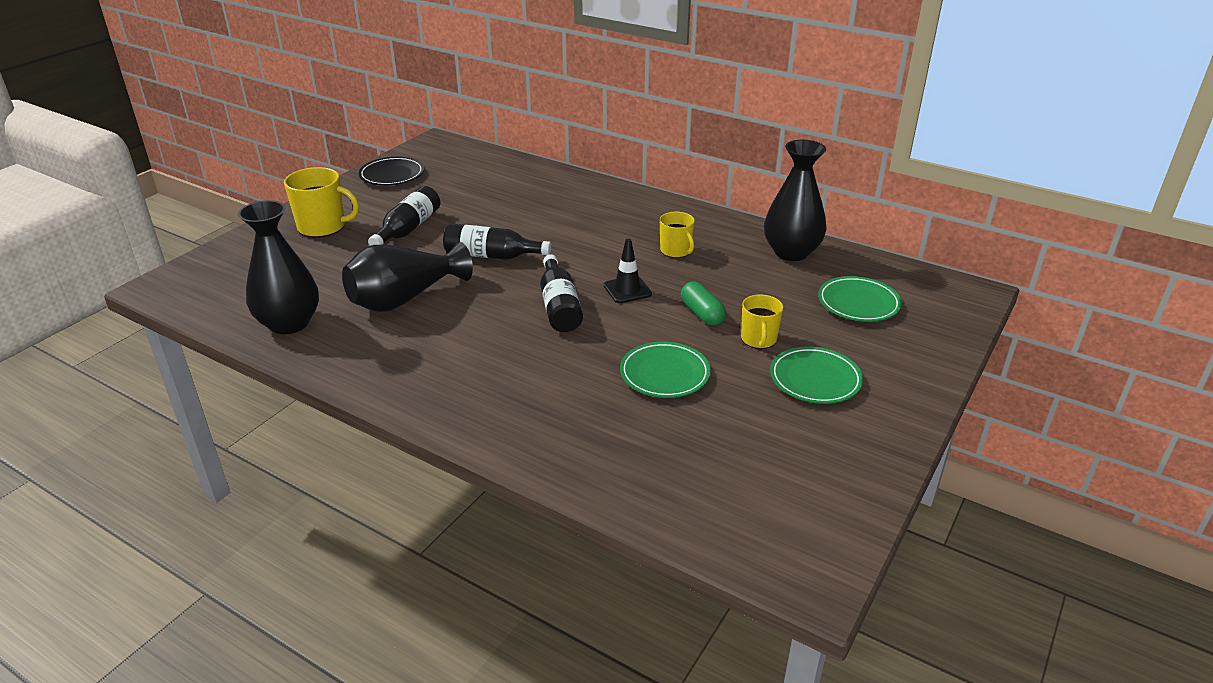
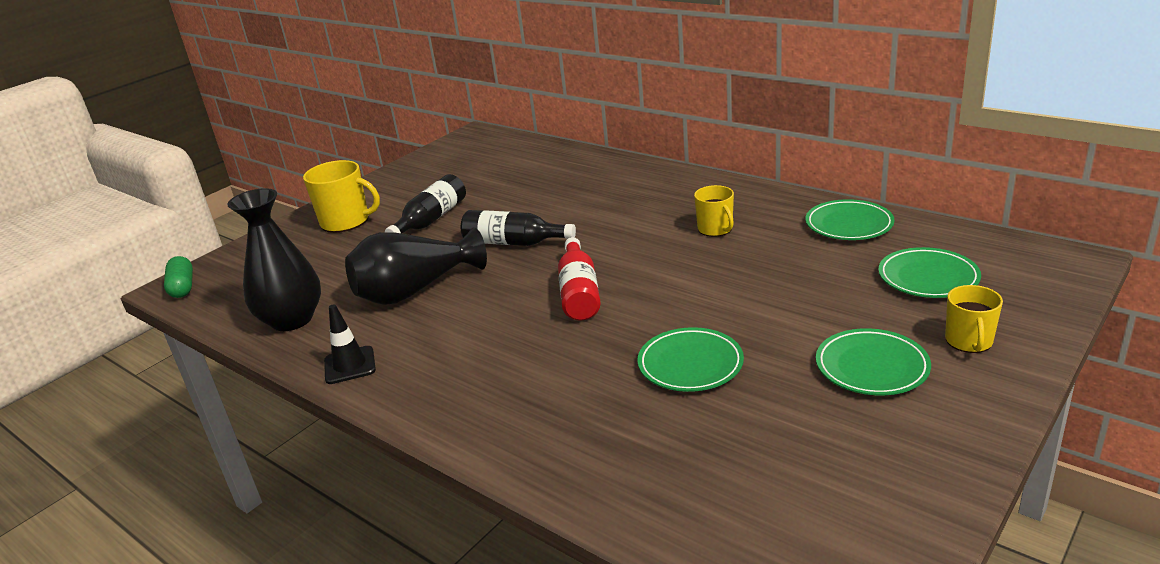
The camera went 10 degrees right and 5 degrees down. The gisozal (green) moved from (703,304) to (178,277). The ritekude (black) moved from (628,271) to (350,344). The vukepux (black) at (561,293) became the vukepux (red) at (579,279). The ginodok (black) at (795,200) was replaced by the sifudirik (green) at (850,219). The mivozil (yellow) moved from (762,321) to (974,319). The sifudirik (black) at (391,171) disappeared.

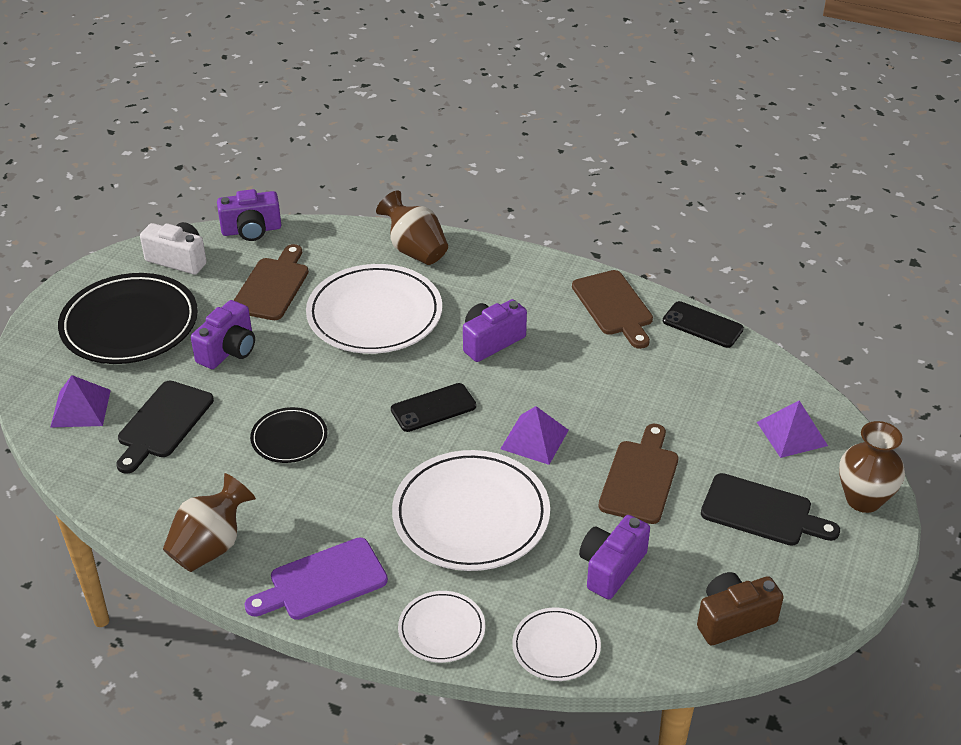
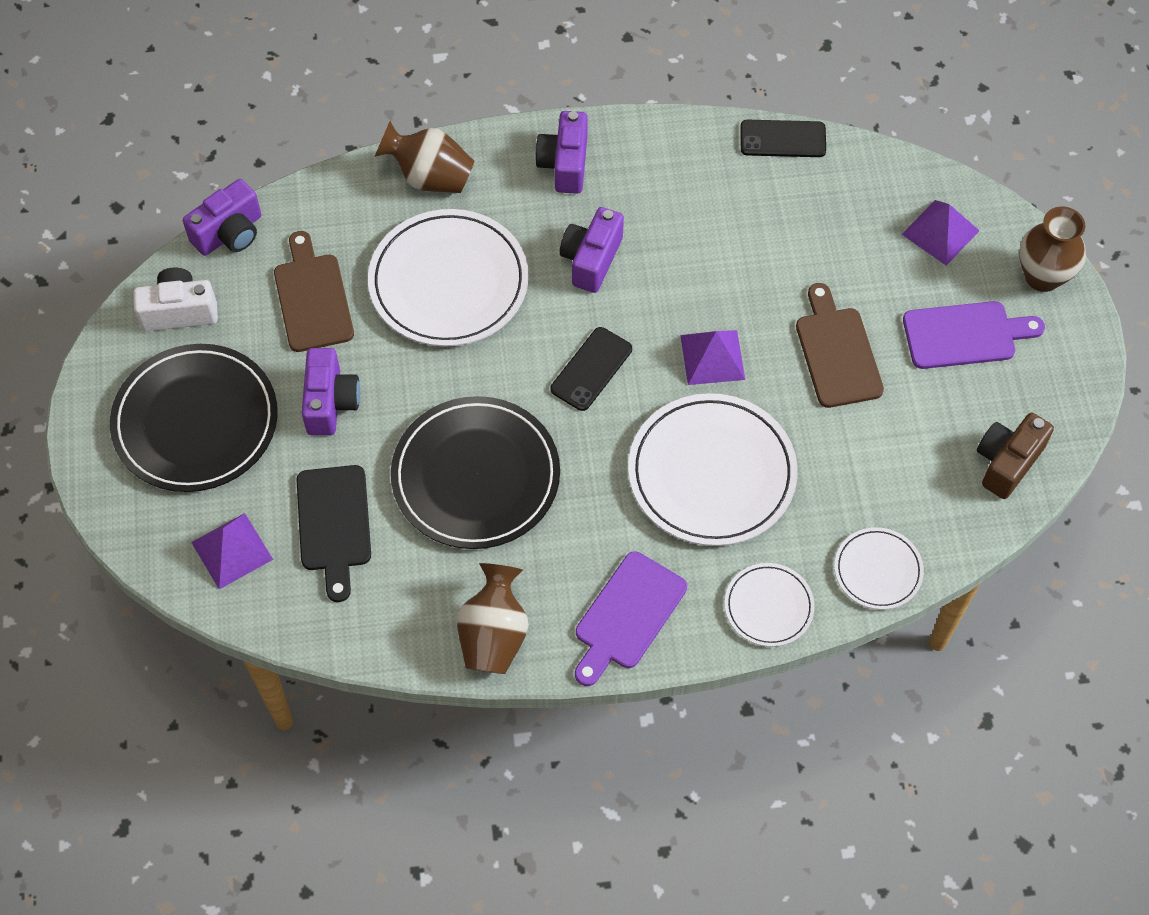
The camera went 30 degrees left and 20 degrees up. The sifudirik (black) at (288,435) changed to 1.95 times the size. The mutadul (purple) moved from (614,557) to (561,152). The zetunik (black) at (770,509) became the zetunik (purple) at (974,335). The zetunik (brown) at (612,309) disappeared.

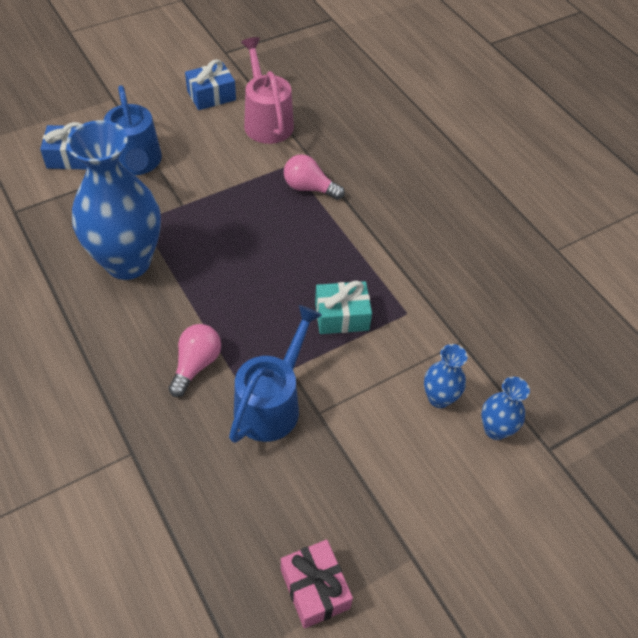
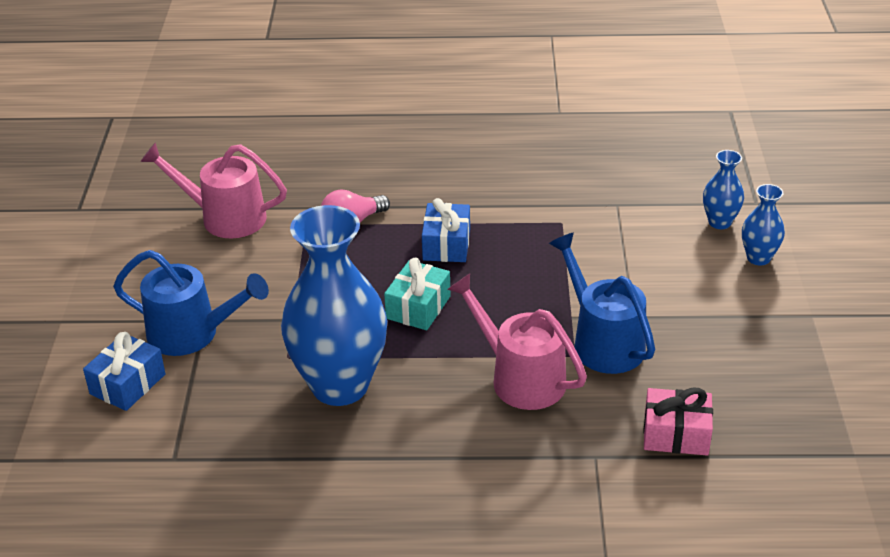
The camera went 55 degrees left and 15 degrees down. The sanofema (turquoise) moved from (343,307) to (417,294). The sanofema (blue) moved from (210,84) to (446,230). The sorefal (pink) at (194,360) was replaced by the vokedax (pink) at (517,341). The sanofema (pink) moved from (317,584) to (678,422). The ginodok (blue) moved from (445,376) to (763,225).

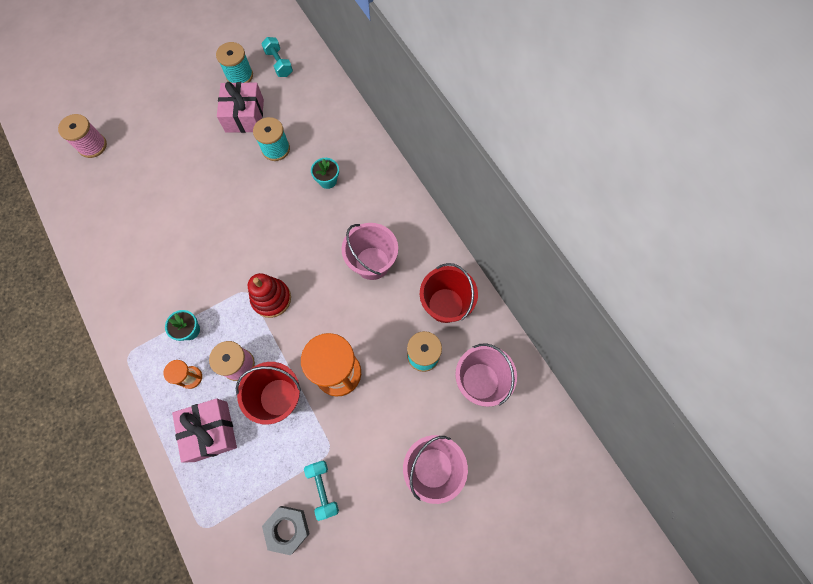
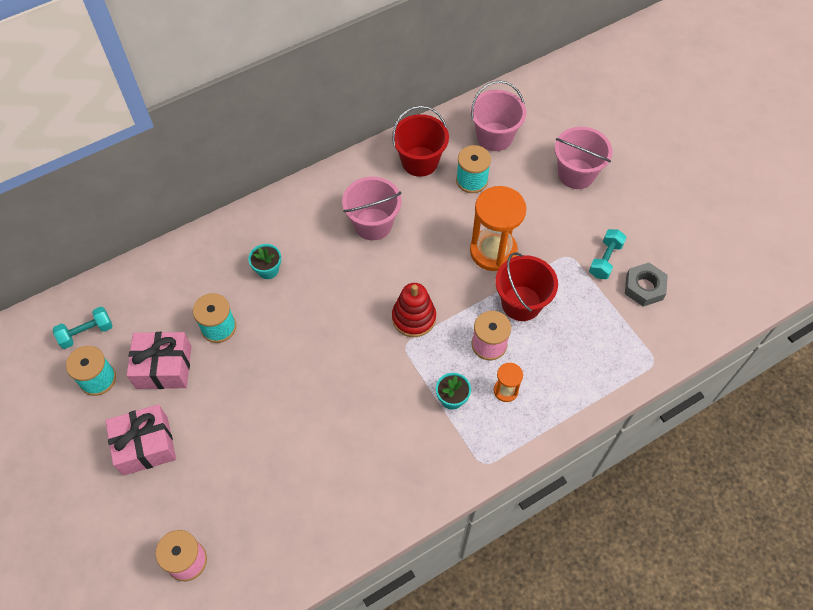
The camera went 90 degrees left and 10 degrees down. The sanofema (pink) moved from (204,430) to (140,440). The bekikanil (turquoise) at (321,491) turned 45 degrees counterclockwise.

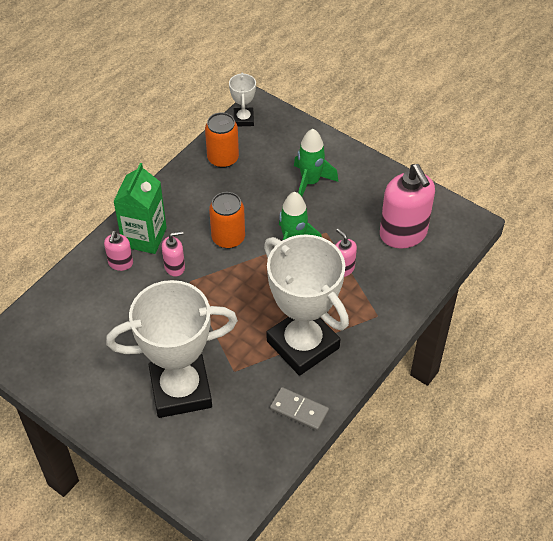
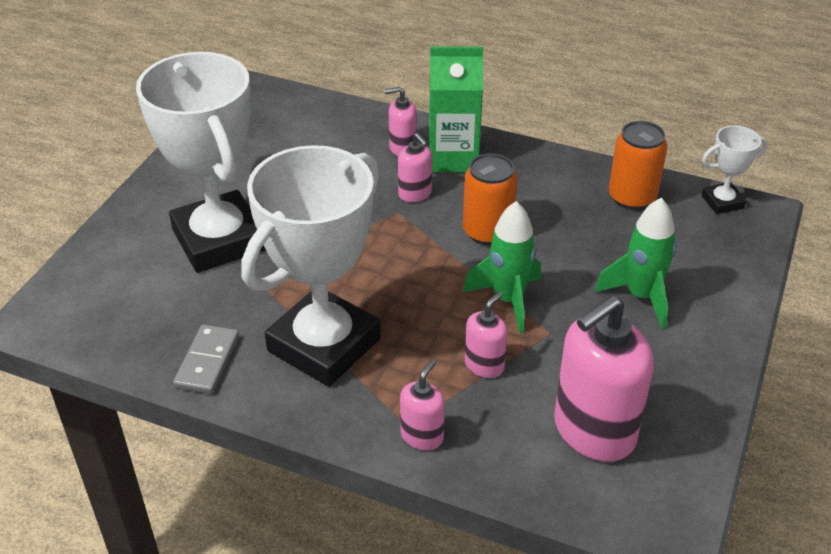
The camera went 75 degrees right and 10 degrees down. The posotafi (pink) at (422,405) appeared.

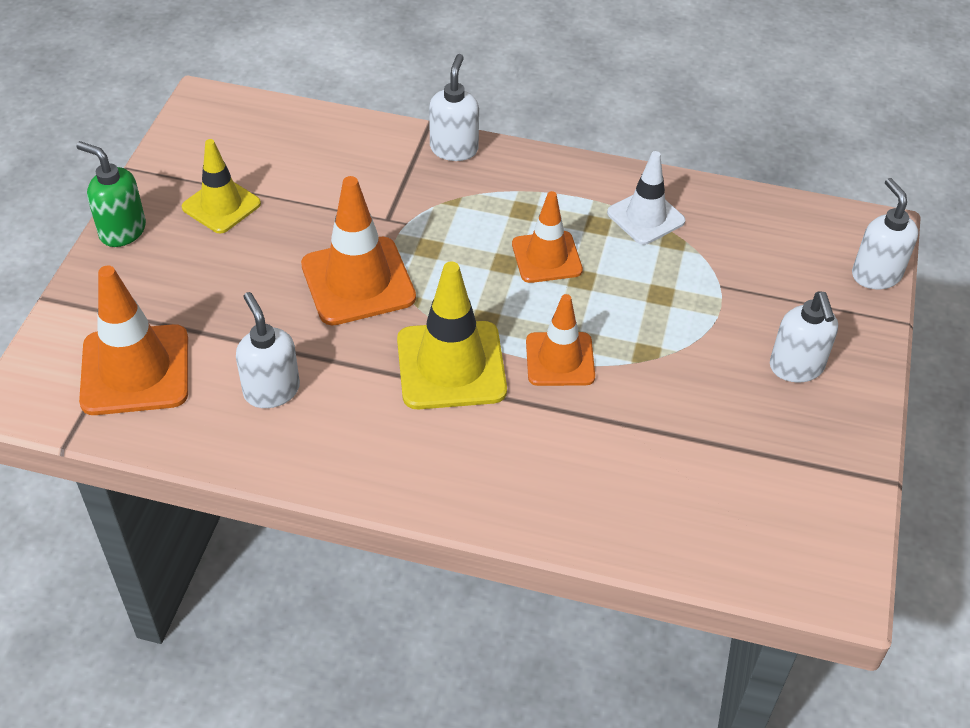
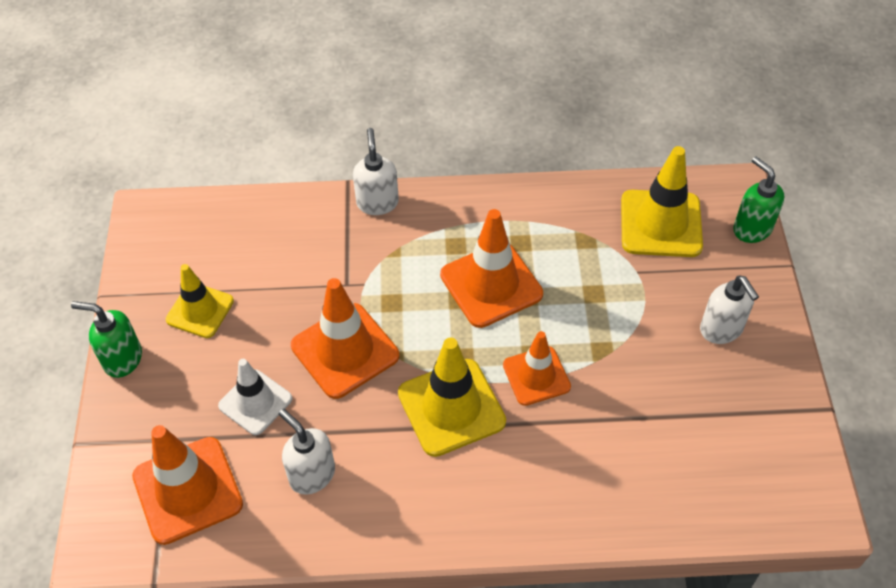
The camera went 15 degrees left and 5 degrees up. The ritekude (white) moved from (646,198) to (255,397). The ritekude (orange) at (547,237) changed to 1.54 times the size. The ritekude (yellow) at (662,201) appeared. The posotafi (white) at (885,233) became the posotafi (green) at (758,200).

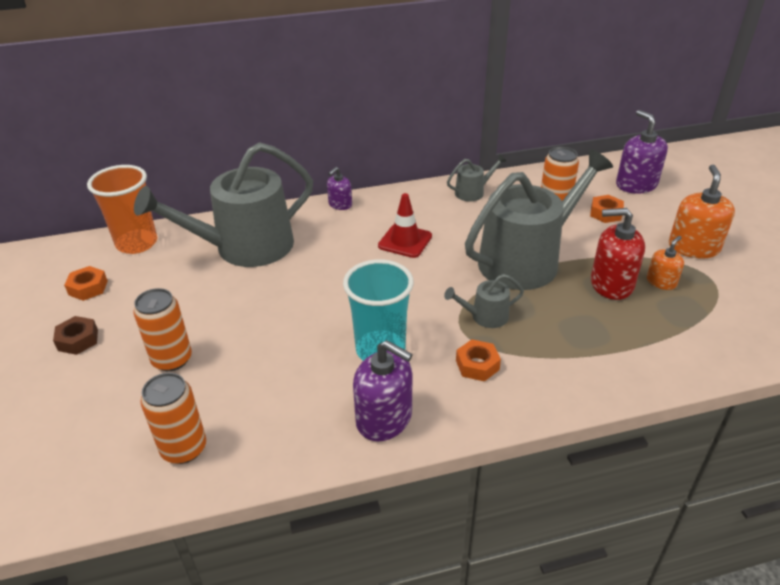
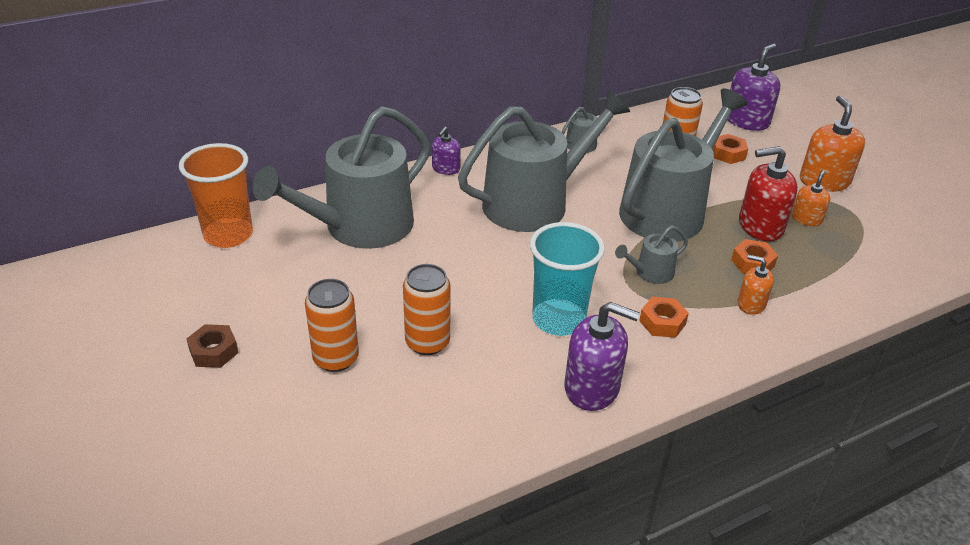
The camera went 15 degrees left and 0 degrees up. The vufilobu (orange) moved from (173,418) to (427,309). The ritekude (red) at (405,225) was replaced by the vokedax (grey) at (544,161). The posotafi (purple) at (642,152) turned 75 degrees clockwise. The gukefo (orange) moved from (86,283) to (754,256). The posotafi (orange) at (756,285) appeared.

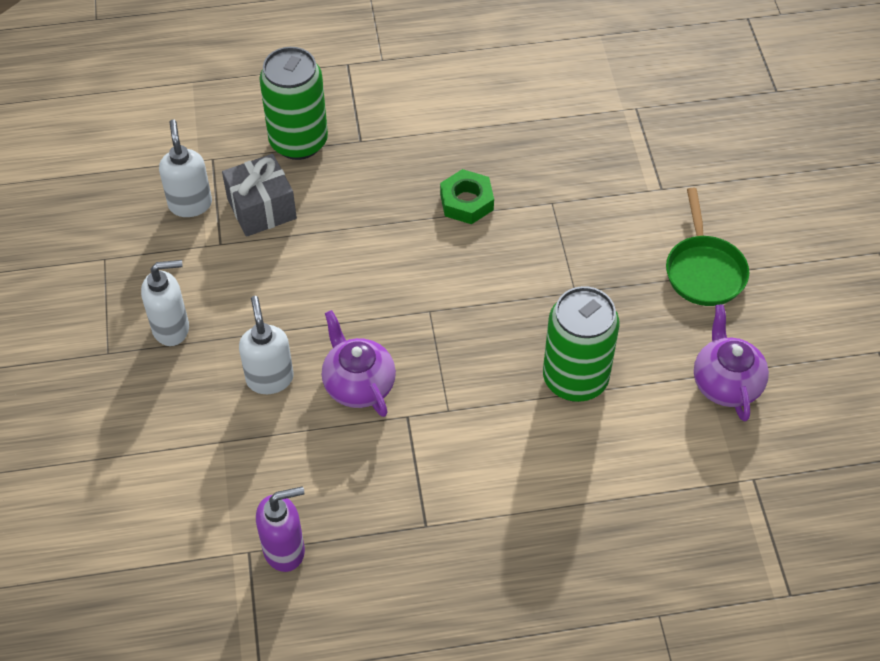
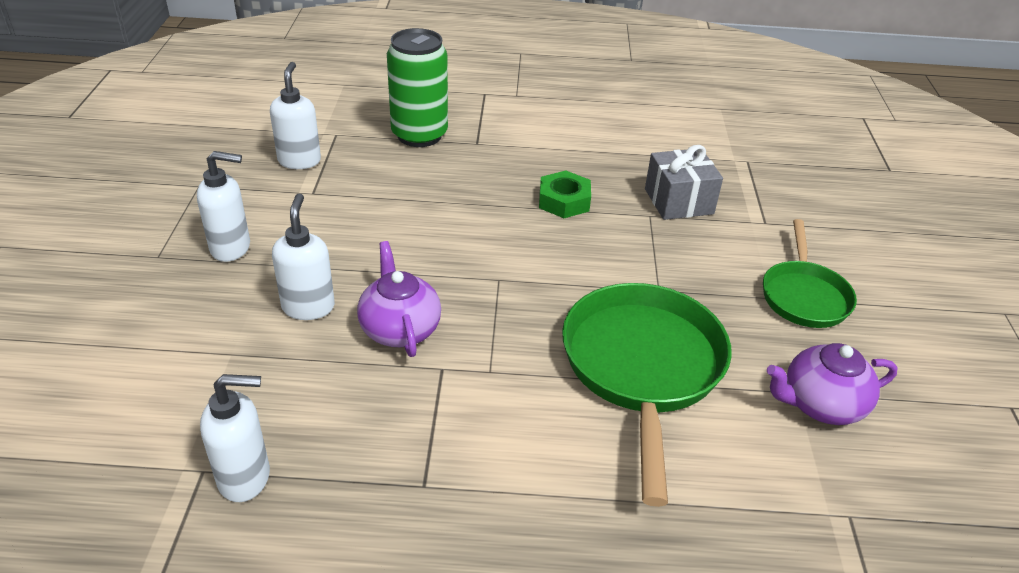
The camera went 10 degrees right and 15 degrees down. The posotafi (purple) at (280,529) became the posotafi (white) at (235,438). The vufilobu (green) at (581,344) was replaced by the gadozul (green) at (647,395). The sanofema (grey) moved from (259,195) to (684,182). The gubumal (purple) at (731,363) turned 105 degrees counterclockwise.

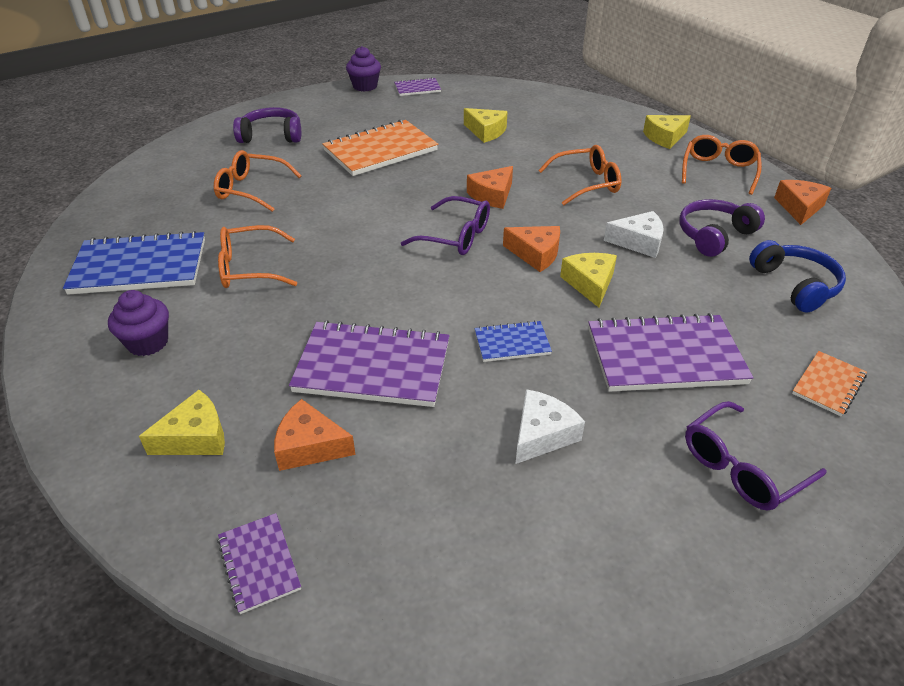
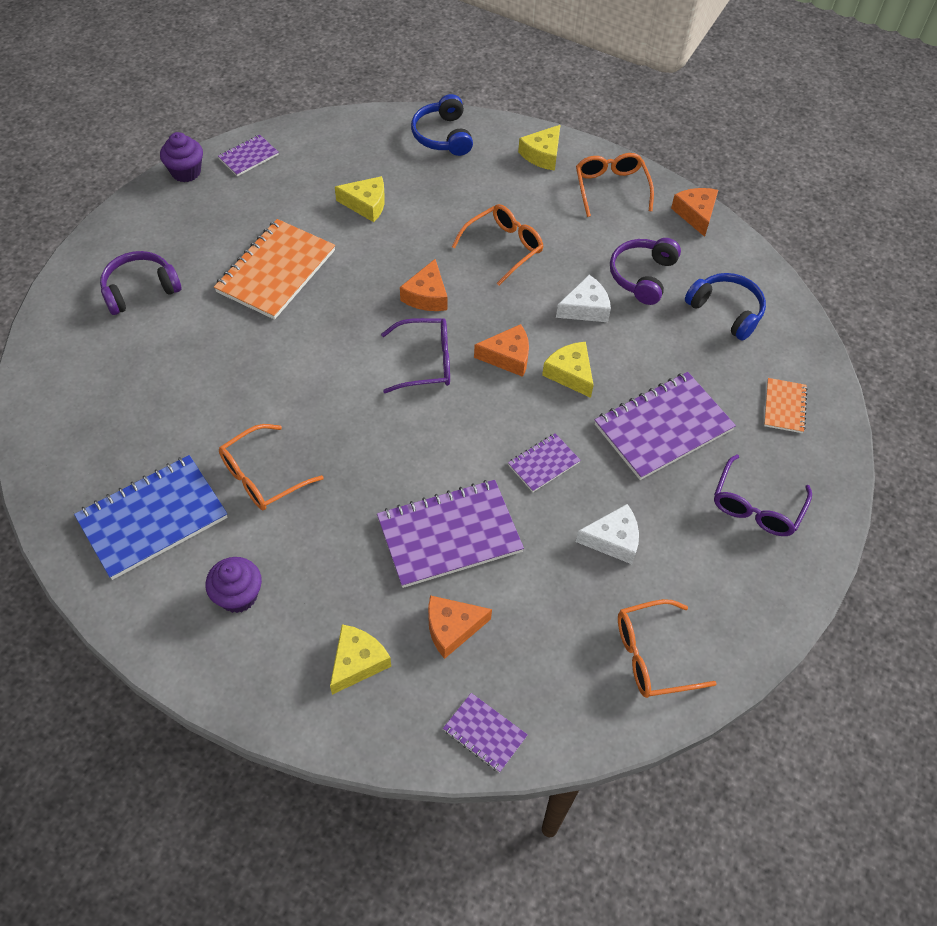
The camera went 30 degrees left and 15 degrees up. The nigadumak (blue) at (442,125) appeared. The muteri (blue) at (513,341) became the muteri (purple) at (544,462). The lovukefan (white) at (550,426) turned 75 degrees clockwise. The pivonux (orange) moved from (257,181) to (667,648).

